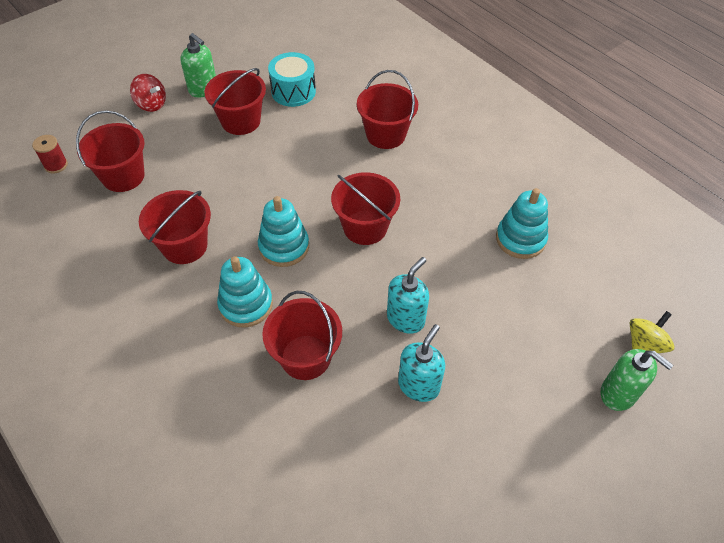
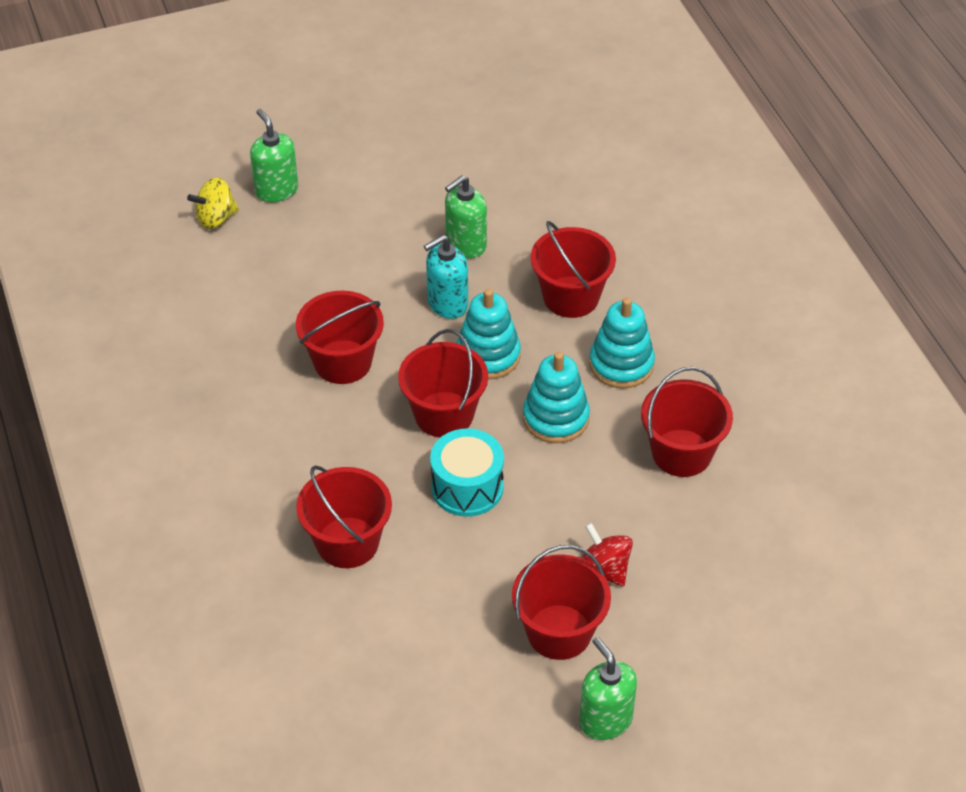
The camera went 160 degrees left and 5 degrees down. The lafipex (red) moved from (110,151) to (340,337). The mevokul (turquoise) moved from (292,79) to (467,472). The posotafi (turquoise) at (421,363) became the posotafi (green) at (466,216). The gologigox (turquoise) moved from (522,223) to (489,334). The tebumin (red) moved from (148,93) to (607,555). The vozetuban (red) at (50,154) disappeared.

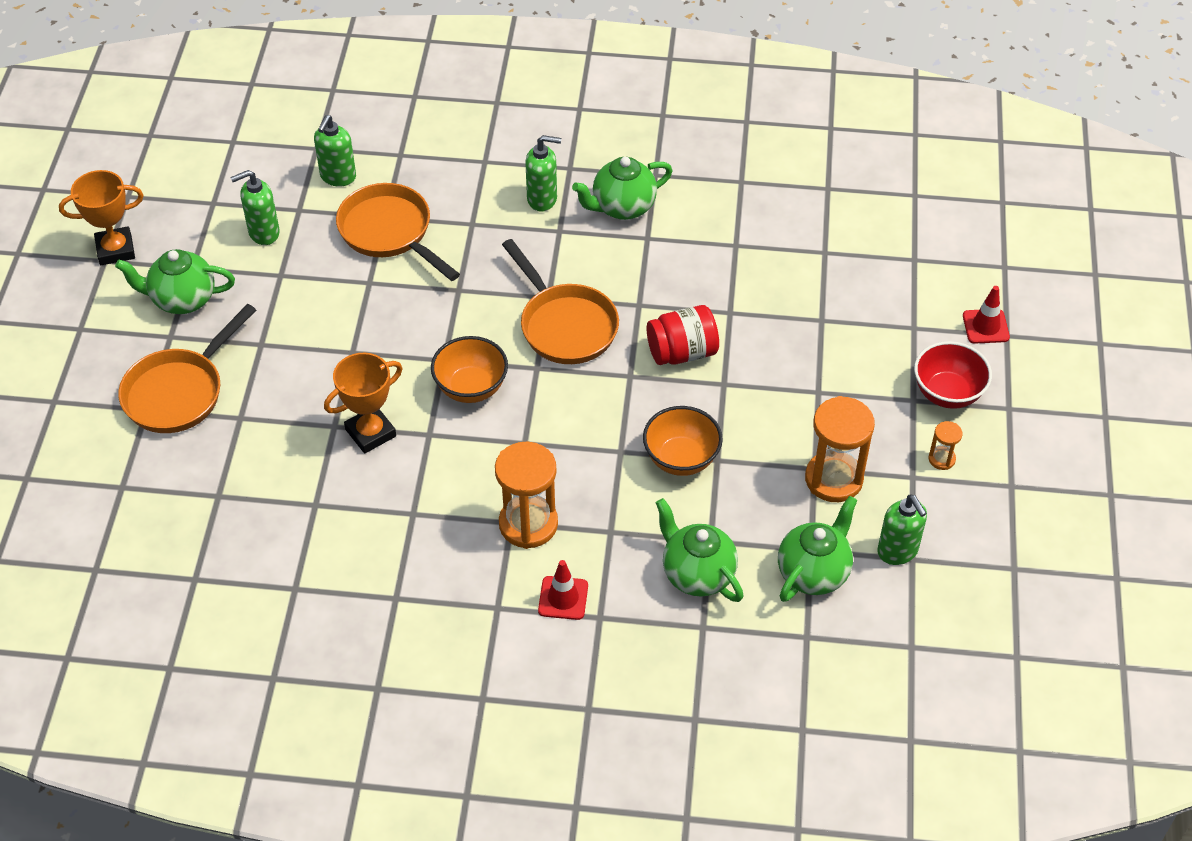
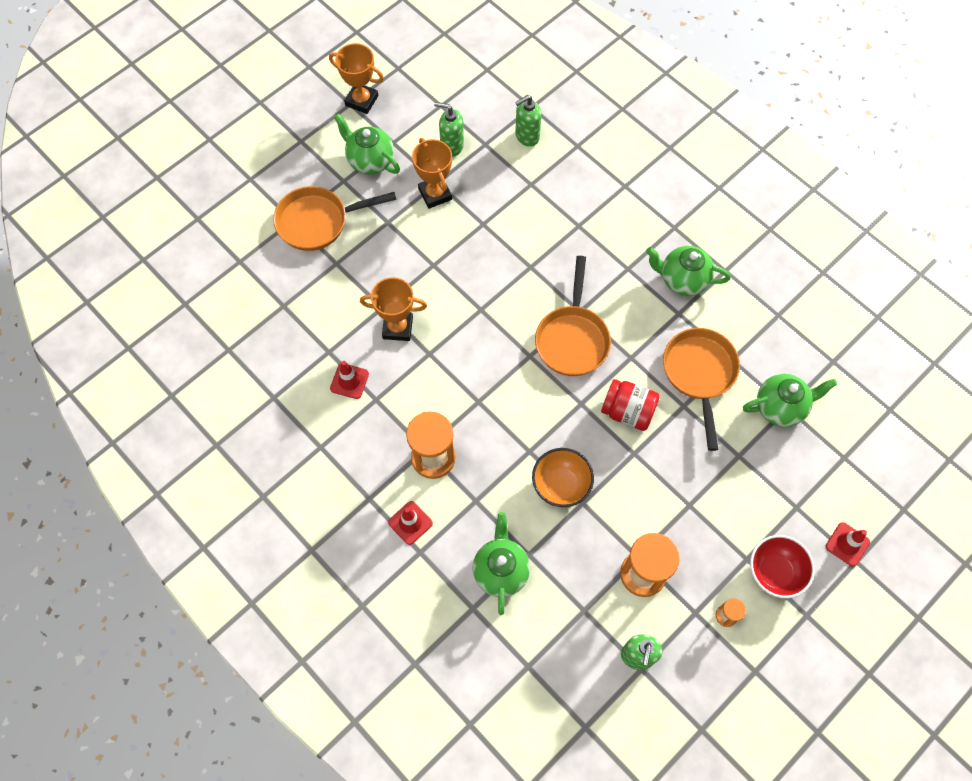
The camera went 40 degrees right and 15 degrees up. The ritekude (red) at (349,380) appeared. The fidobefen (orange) at (432,173) appeared. The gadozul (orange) moved from (398,232) to (701,389). The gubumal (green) moved from (817,549) to (790,400). The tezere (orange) at (469,369) disappeared. The posotafi (green) at (543,173) disappeared.

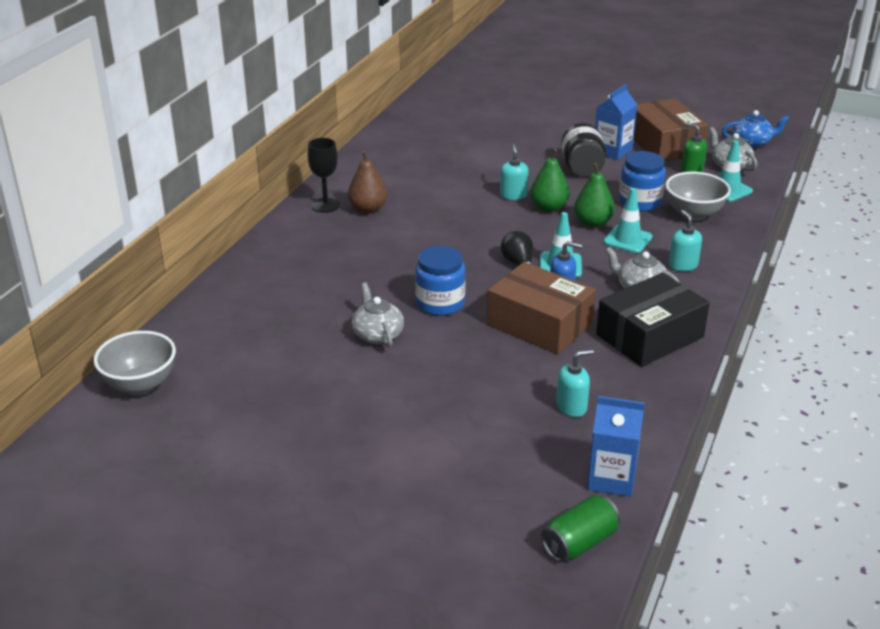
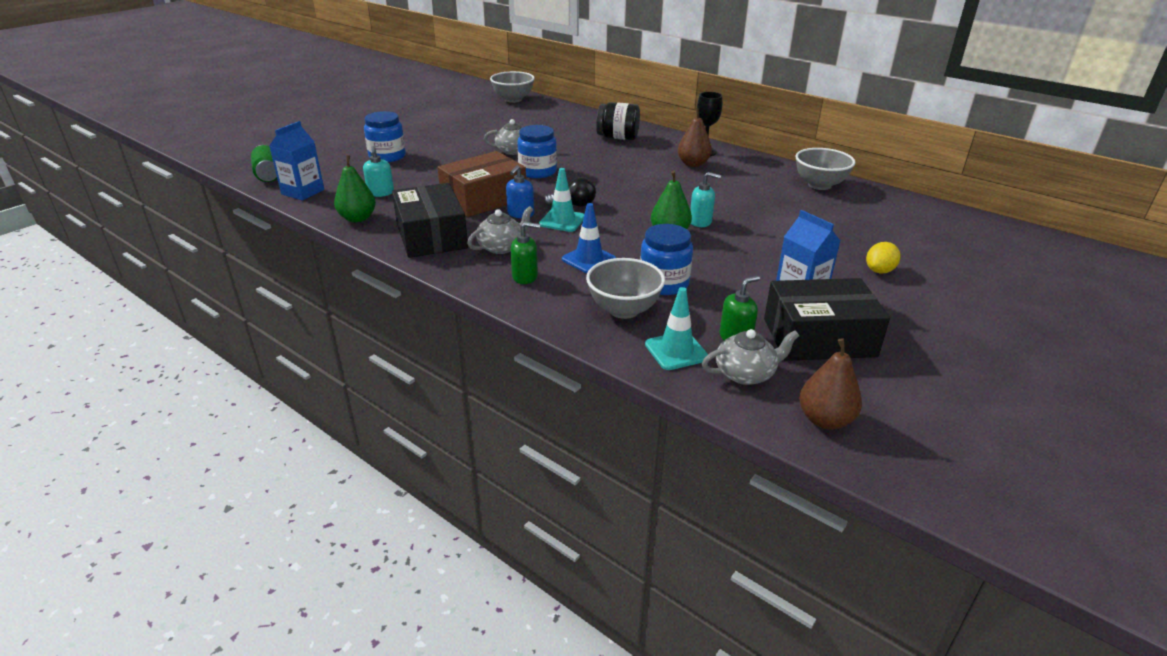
The camera went 105 degrees right and 0 degrees up. The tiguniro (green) moved from (594,195) to (355,188). The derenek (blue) at (385,136) appeared. The posotafi (turquoise) at (685,240) became the posotafi (green) at (525,253). The ritekude (turquoise) at (627,220) became the ritekude (blue) at (589,238). The derenek (black) moved from (583,150) to (618,121). The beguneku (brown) at (671,129) became the beguneku (black) at (827,319). The tezere (grey) at (825,169) appeared. The gubumal (blue) at (755,129) was replaced by the tiguniro (brown) at (830,384). The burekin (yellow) at (883,258) appeared.

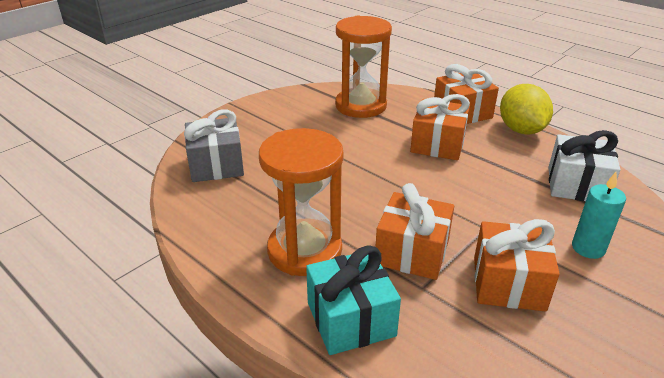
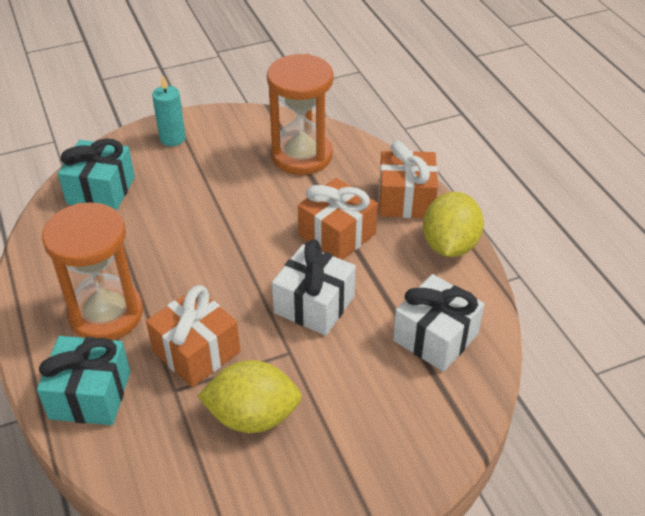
The camera went 25 degrees right and 10 degrees up. The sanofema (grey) at (214,146) became the sanofema (turquoise) at (96,174). The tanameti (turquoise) moved from (599,215) to (169,111). The sanofema (orange) at (517,265) was replaced by the burekin (yellow) at (249,396). The sanofema (white) at (314,288) appeared.

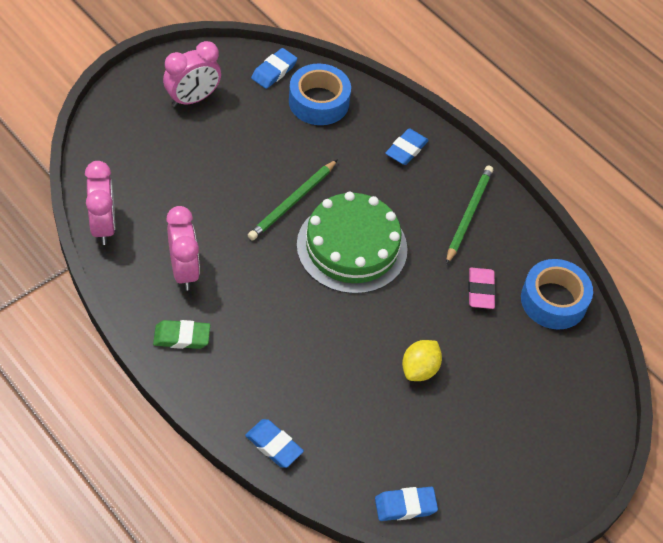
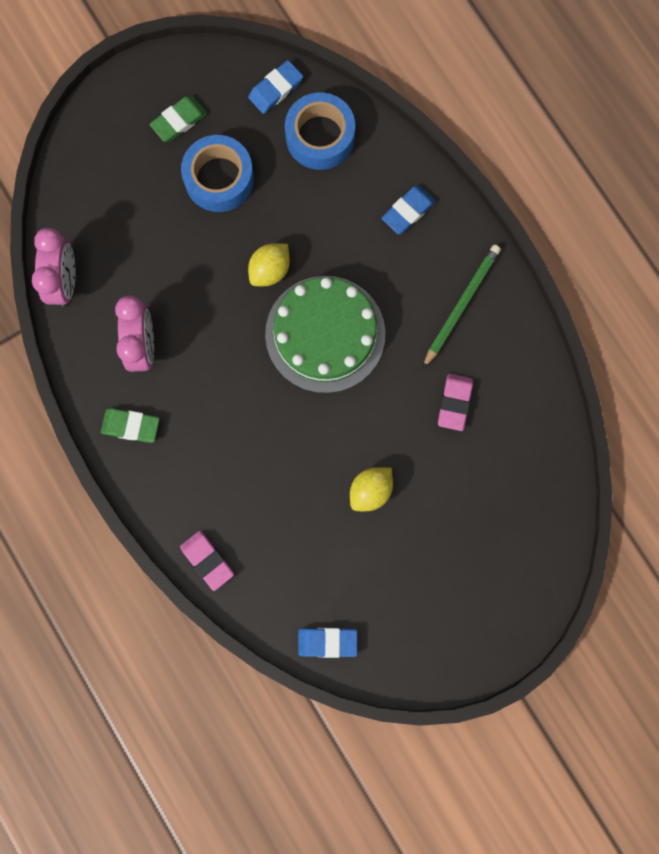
The camera went 15 degrees right and 25 degrees up. The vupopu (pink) at (192,74) was replaced by the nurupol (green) at (178,119). The nurupol (blue) at (274,443) became the nurupol (pink) at (207,561). The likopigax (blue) moved from (557,294) to (217,173). The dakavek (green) at (293,199) was replaced by the burekin (yellow) at (269,264).

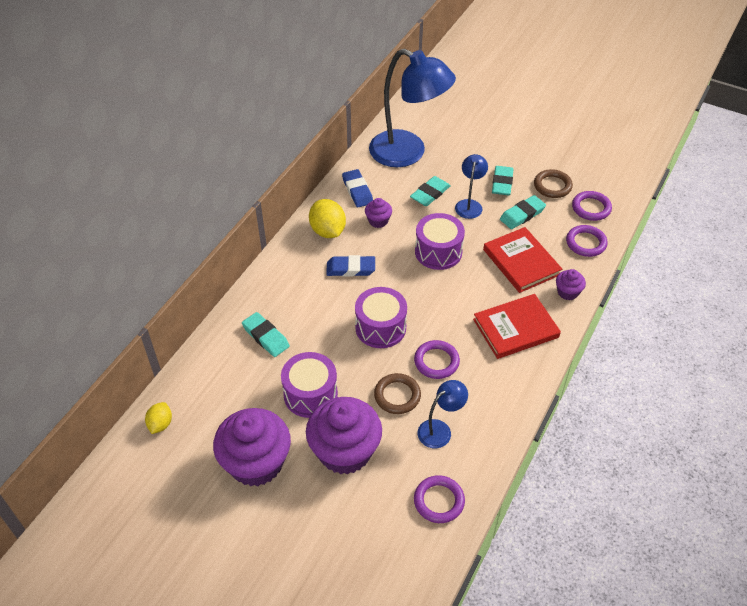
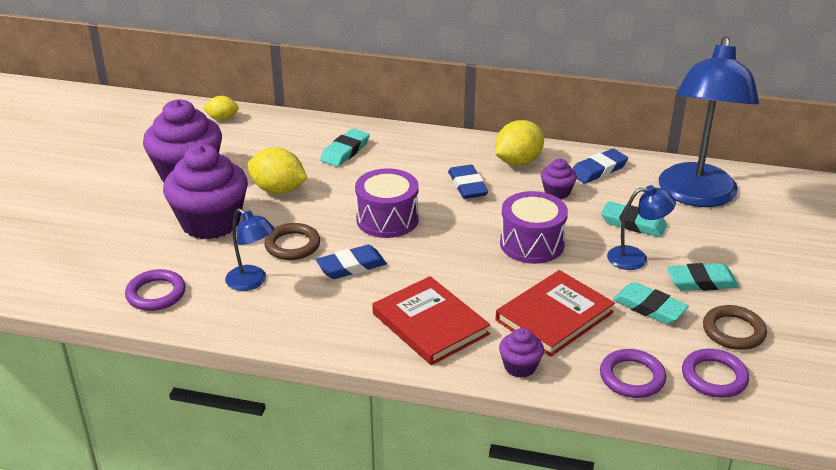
The camera went 75 degrees right and 15 degrees down. The mevokul (purple) at (309,385) was replaced by the burekin (yellow) at (277,170). The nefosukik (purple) at (437,359) was replaced by the nurupol (blue) at (351,262).

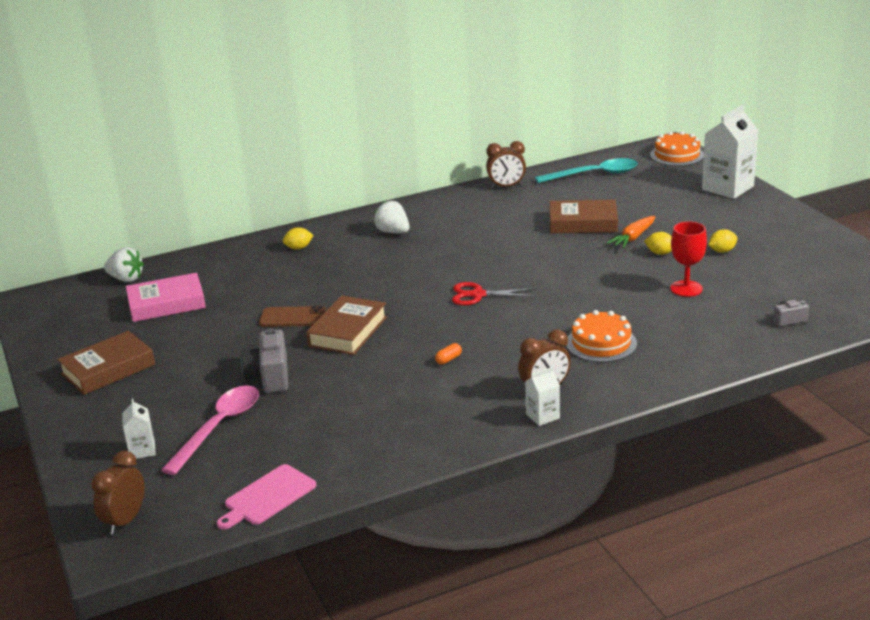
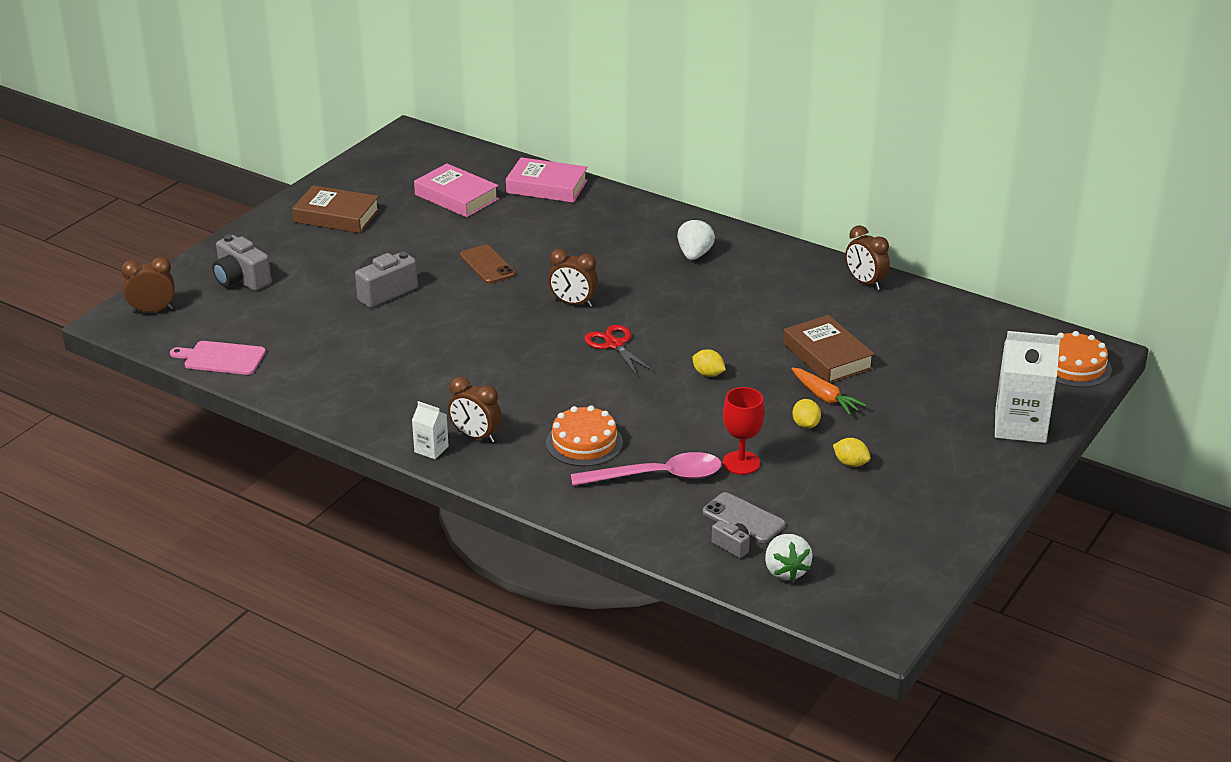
The camera went 55 degrees right and 5 degrees up. The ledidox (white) at (139,429) was replaced by the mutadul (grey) at (241,263). The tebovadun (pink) at (546,180) appeared. The vupopu (brown) at (573,278) appeared. The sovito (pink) moved from (210,430) to (646,469). The burekin (yellow) moved from (298,238) to (709,363). The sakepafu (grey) at (744,517) appeared. The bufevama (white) moved from (124,264) to (789,558). The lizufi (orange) at (631,232) turned 135 degrees counterclockwise. The tebovadun (brown) at (346,325) disappeared. The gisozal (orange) at (448,354) disappeared. The sovito (turquoise) at (586,170) disappeared.

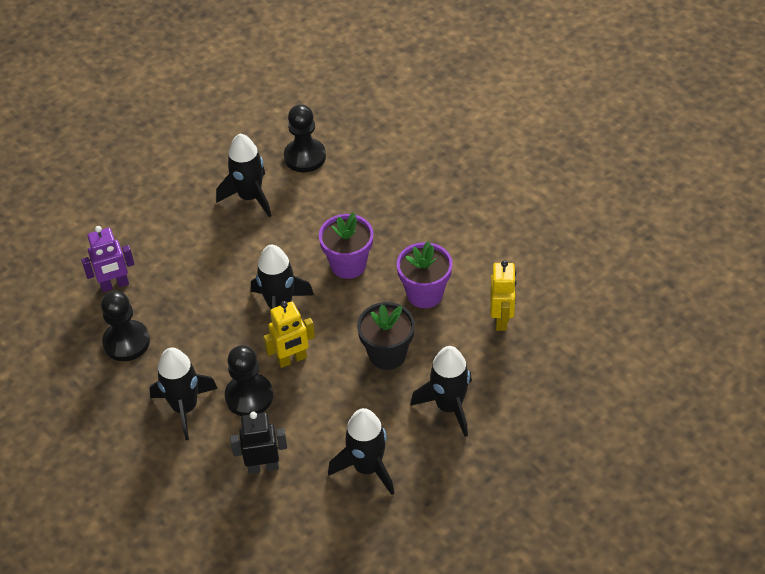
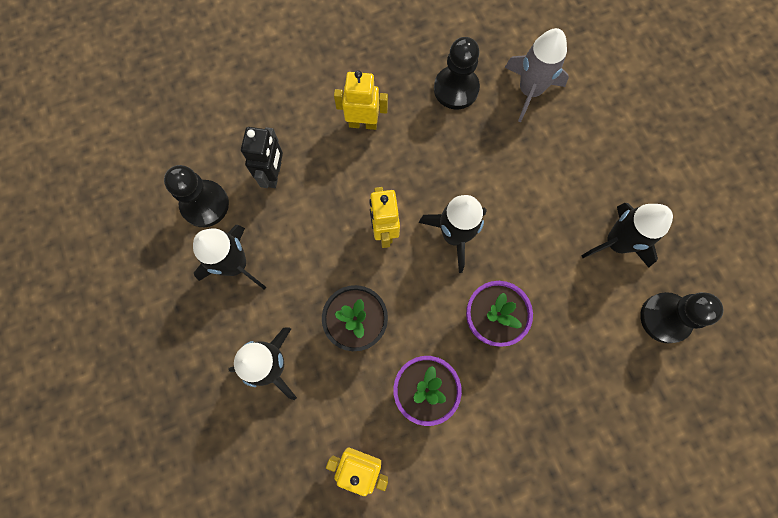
The camera went 105 degrees right and 25 degrees up. The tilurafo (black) moved from (249,380) to (196,196). The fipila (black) at (184,393) was replaced by the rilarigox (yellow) at (361,100). The rilarigox (purple) at (108,259) was replaced by the fipila (grey) at (537,75).

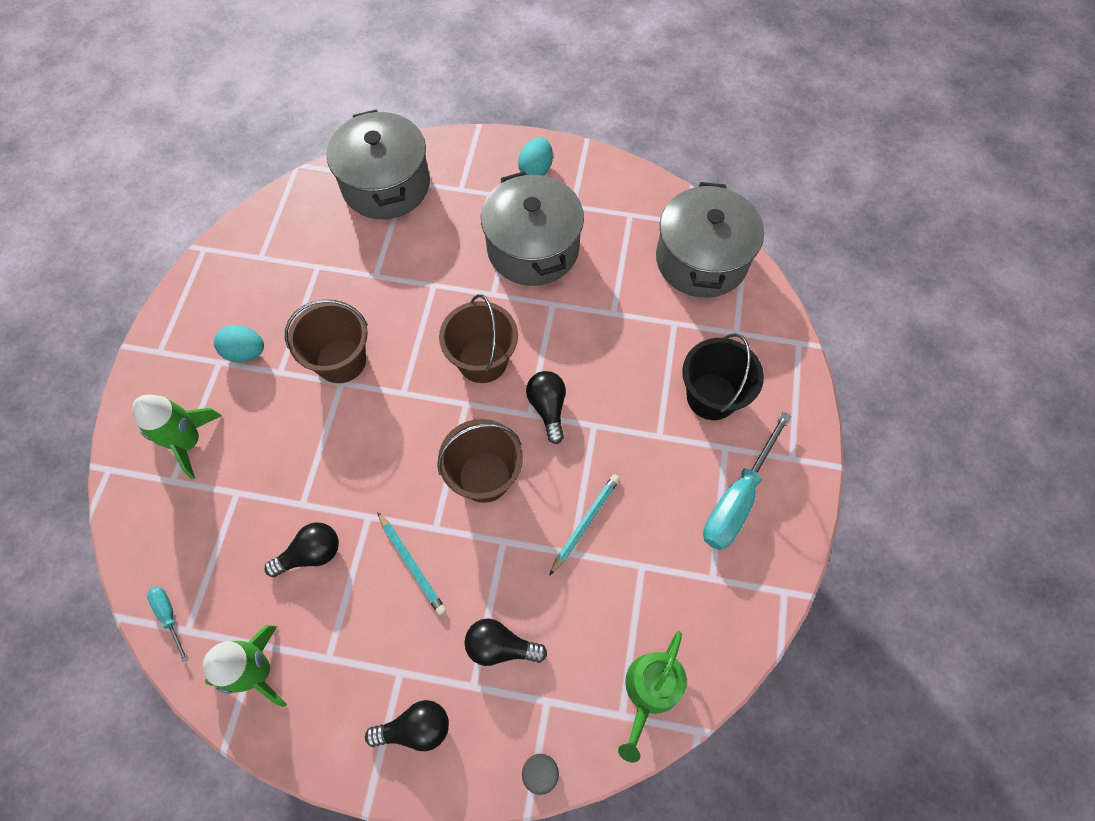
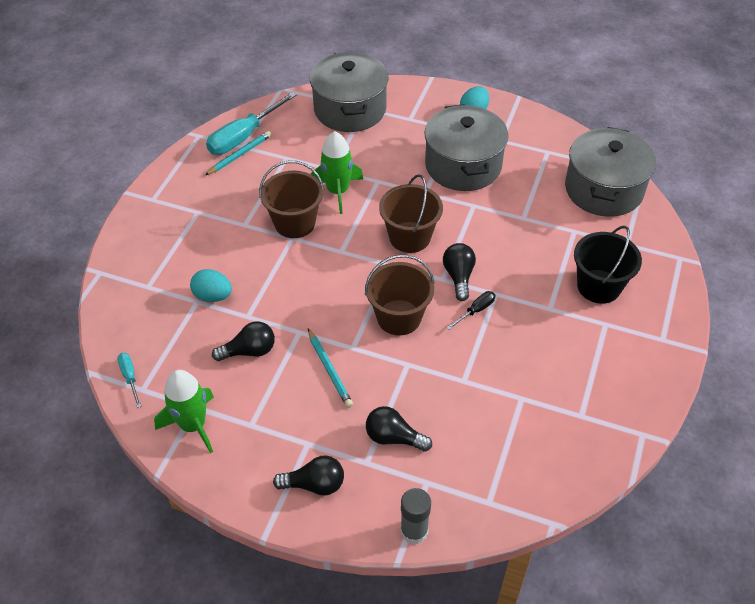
The camera went 10 degrees right and 15 degrees down. The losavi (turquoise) moved from (239,343) to (211,285). The dakavek (turquoise) moved from (584,525) to (238,153). The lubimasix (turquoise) moved from (747,480) to (251,123). The fipila (green) moved from (177,437) to (337,172). The lubimasix (black) at (471,310) appeared. The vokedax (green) at (652,697) disappeared.

